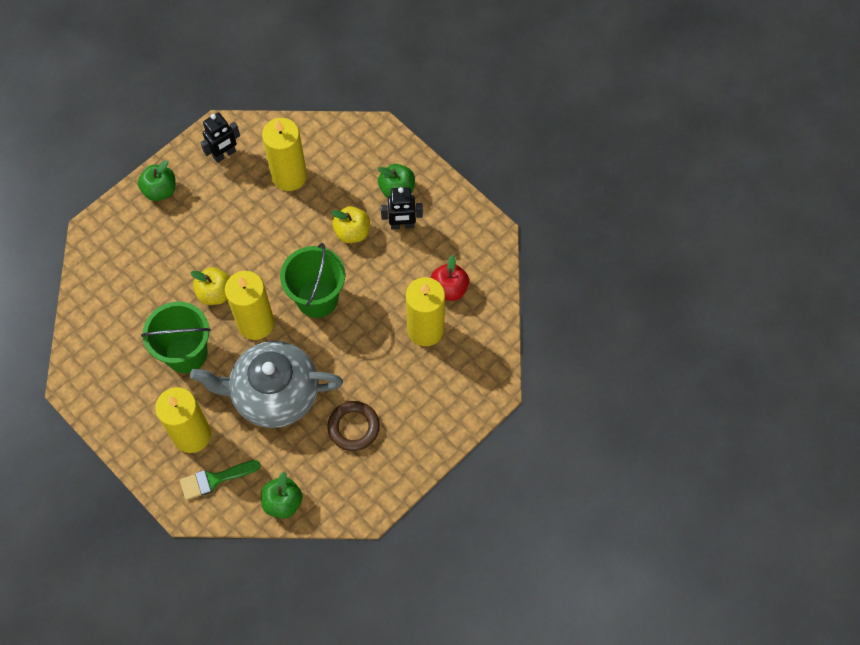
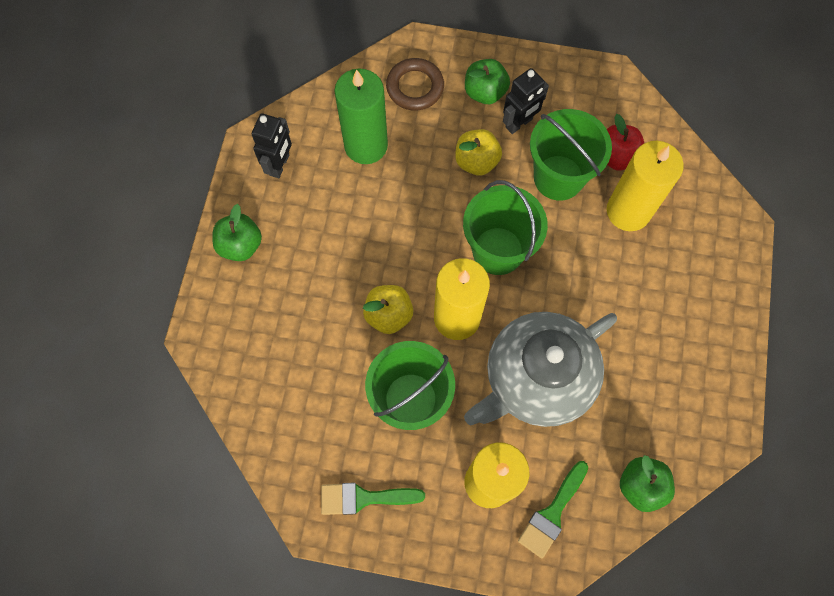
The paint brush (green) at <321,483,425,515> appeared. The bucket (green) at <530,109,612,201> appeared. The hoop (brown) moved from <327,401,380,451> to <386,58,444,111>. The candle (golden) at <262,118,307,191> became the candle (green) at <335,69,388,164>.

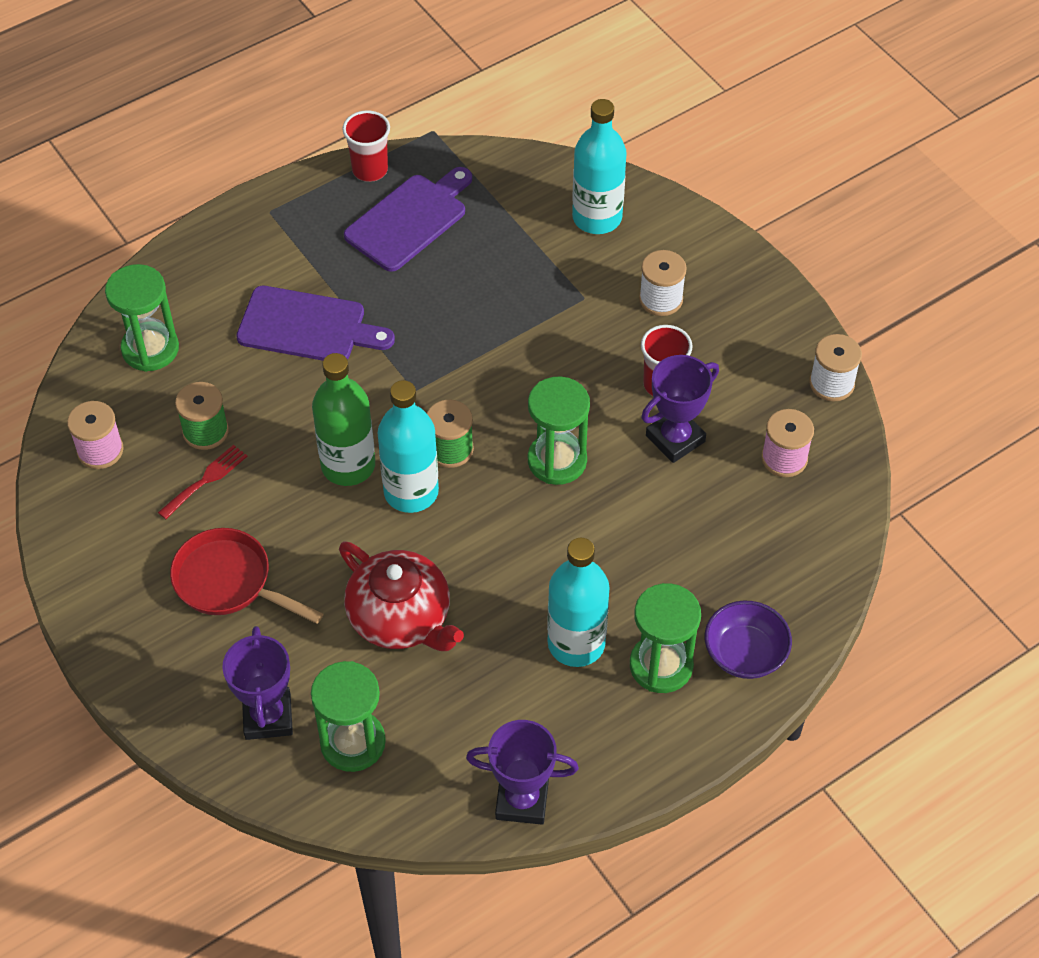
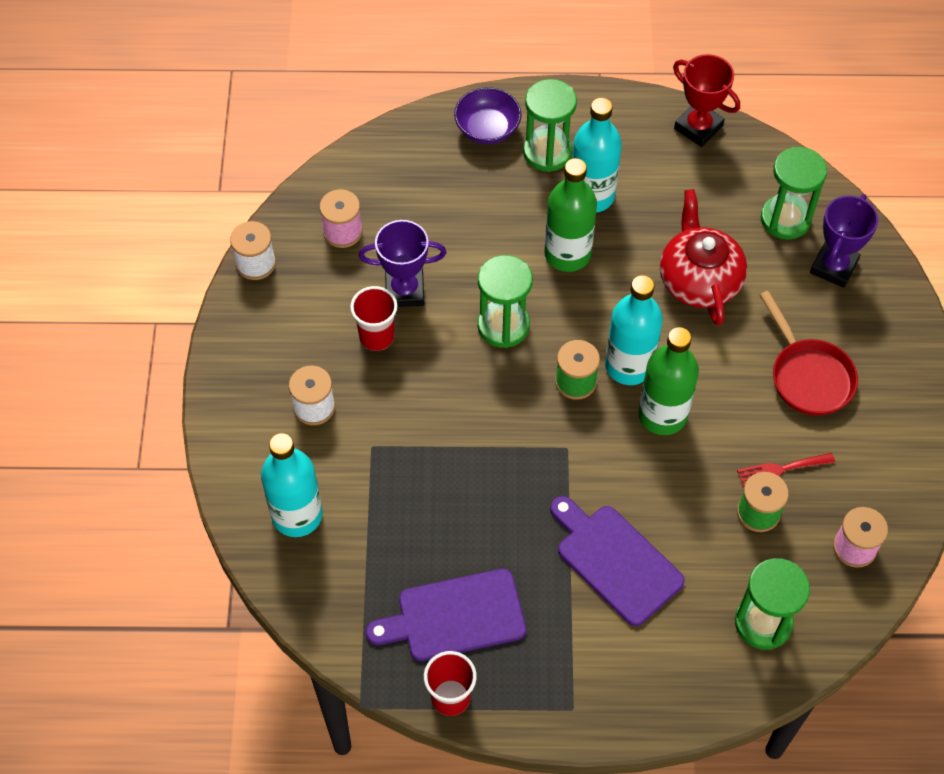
The bottle (green) at <544,158,597,272> appeared. The award cup (purple) at <466,720,579,825> became the award cup (scarlet) at <673,54,740,147>.

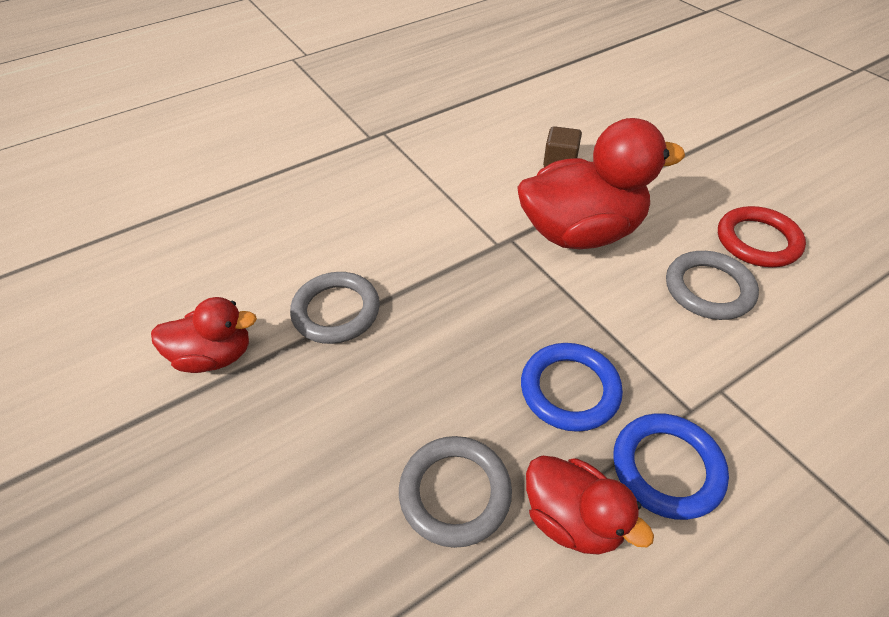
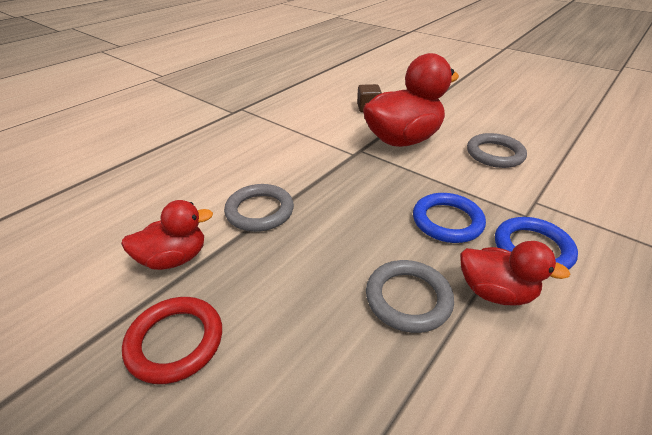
The hoop (scarlet) moved from <718,206,806,267> to <122,297,222,384>.

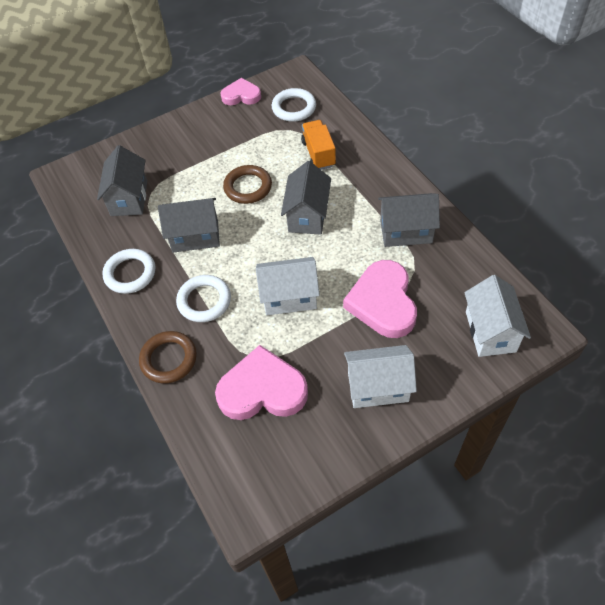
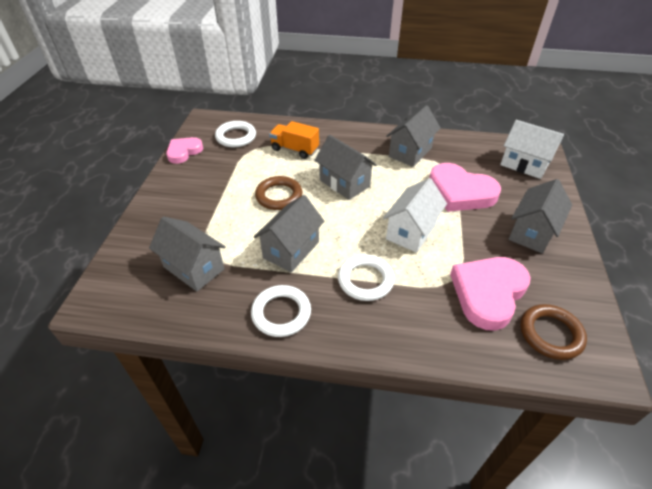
The hoop (brown) moved from <139,331,197,383> to <521,304,587,360>. The toy house (white) at <344,345,417,408> became the toy house (ash-grey) at <509,179,572,254>.

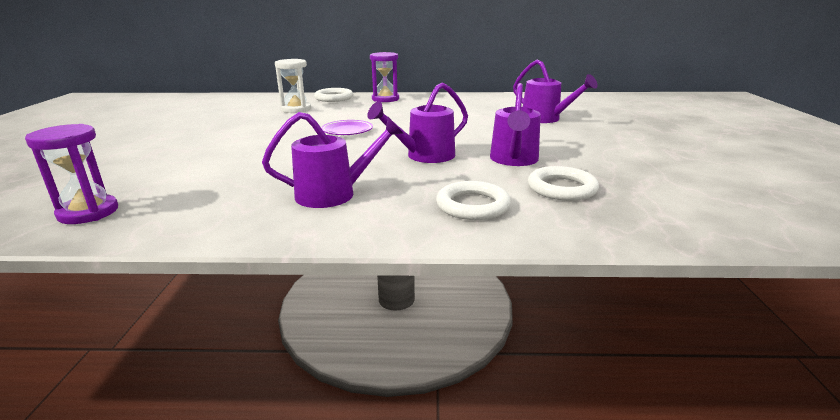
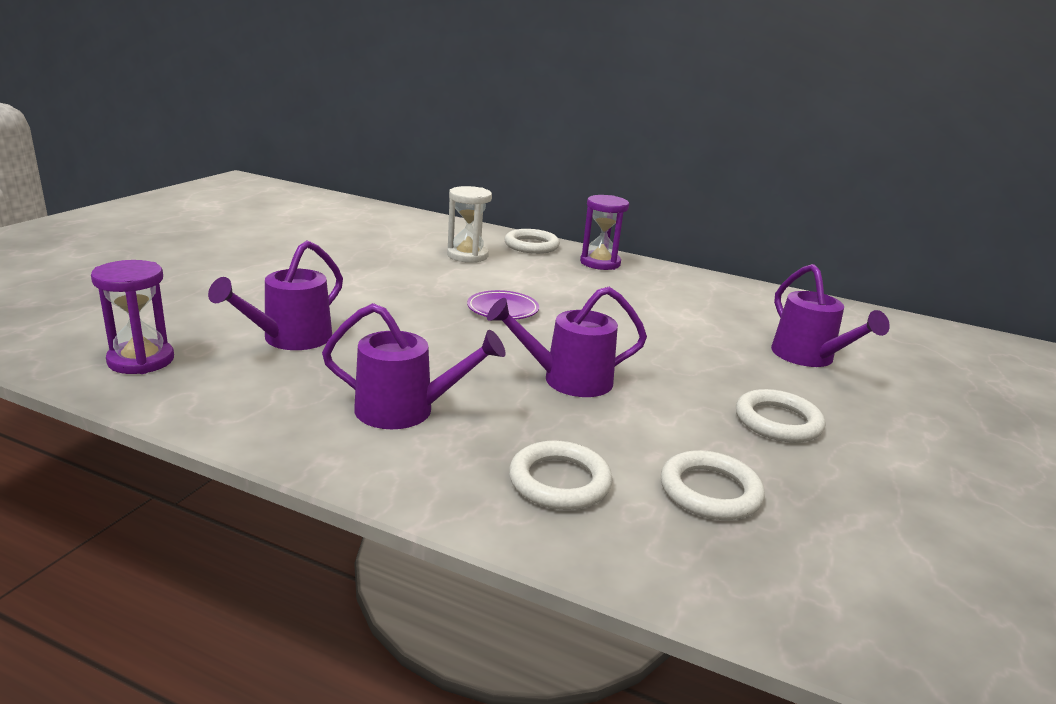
The hoop (white) at <736,389,825,443> appeared. The watering pot (purple) moved from <490,83,541,166> to <208,241,343,350>.

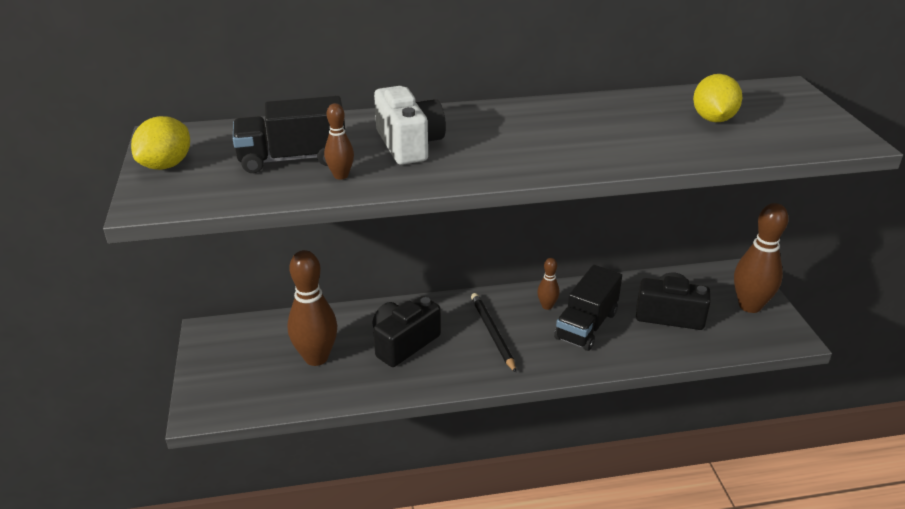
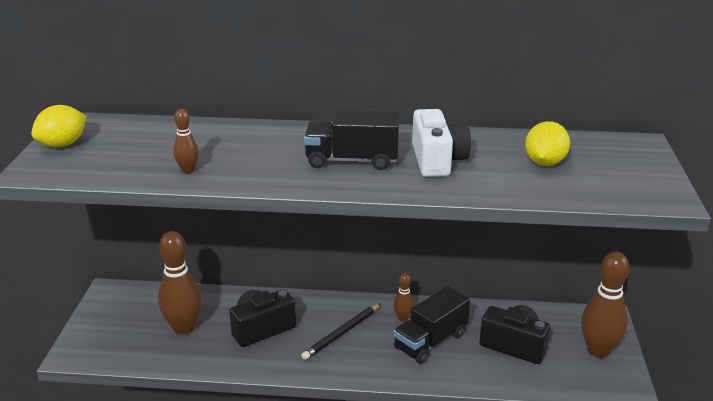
The truck (jet-black) moved from <233,96,346,173> to <304,110,399,170>. The compact camera (white) moved from <374,86,446,165> to <412,109,471,177>. The lead pencil (jet-black) at <471,293,516,373> turned 135 degrees counterclockwise.

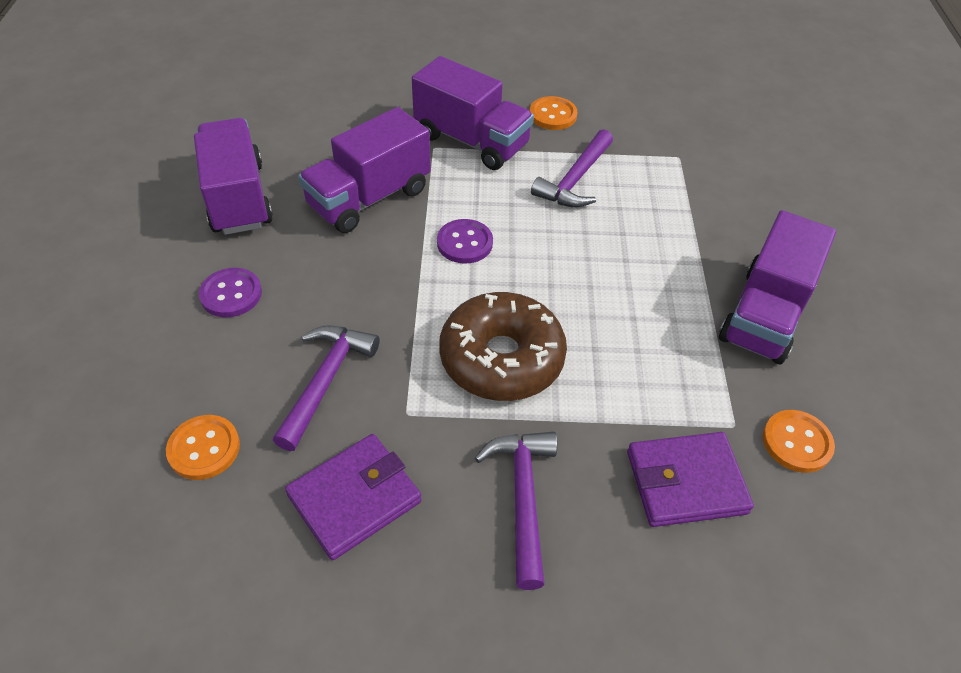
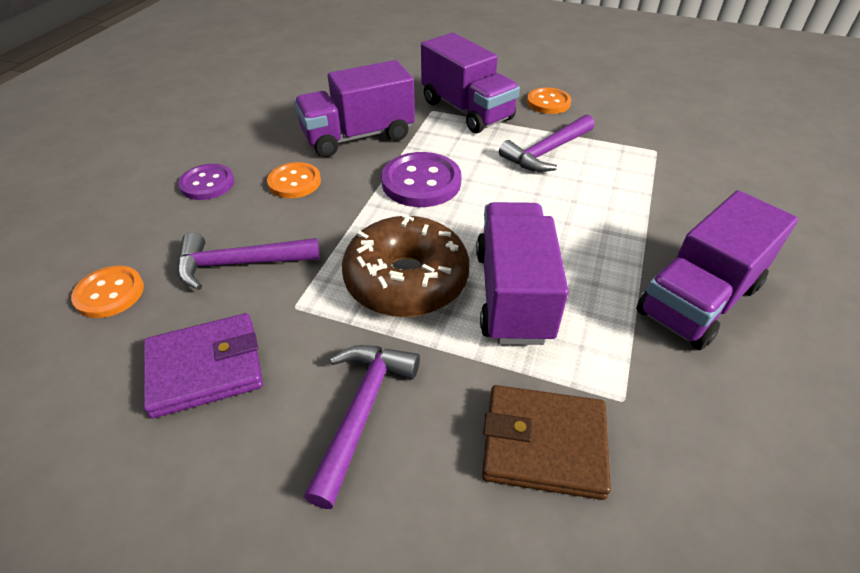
The truck (purple) moved from <194,118,273,235> to <476,202,569,345>. The shirt button (orange) moved from <763,410,835,473> to <267,162,321,198>. The wallet (purple) at <627,432,754,527> became the wallet (brown) at <482,385,611,500>. The claw hammer (purple) at <273,325,380,451> turned 135 degrees counterclockwise. The shirt button (purple) at <437,219,493,264> changed to 1.53 times the size.

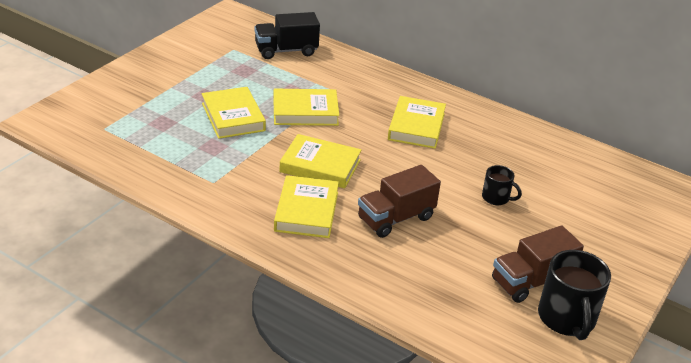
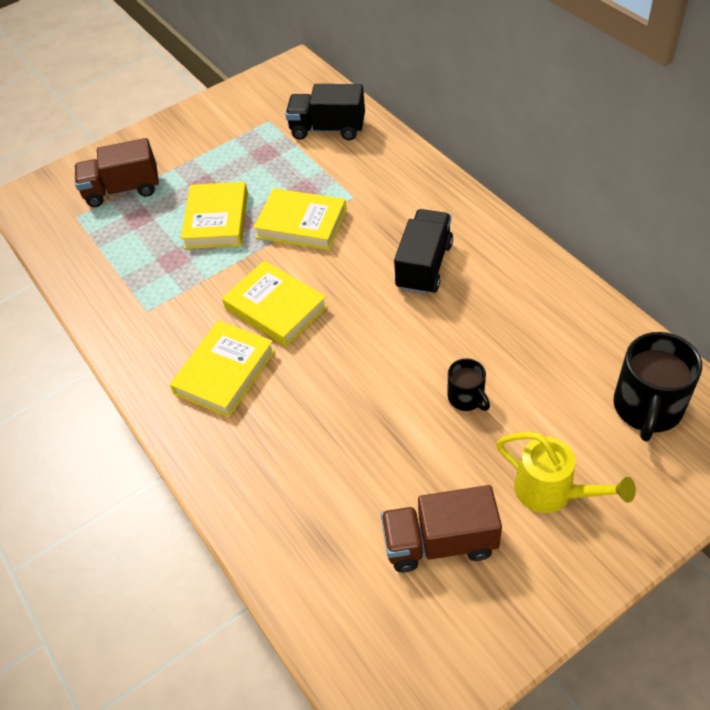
The watering pot (golden) at <496,432,636,513> appeared. The truck (brown) moved from <358,165,441,238> to <75,138,159,207>. The coffee mug (jet-black) moved from <538,250,611,340> to <613,332,702,442>. The book (golden) at <388,96,446,149> was replaced by the truck (jet-black) at <394,209,453,295>.

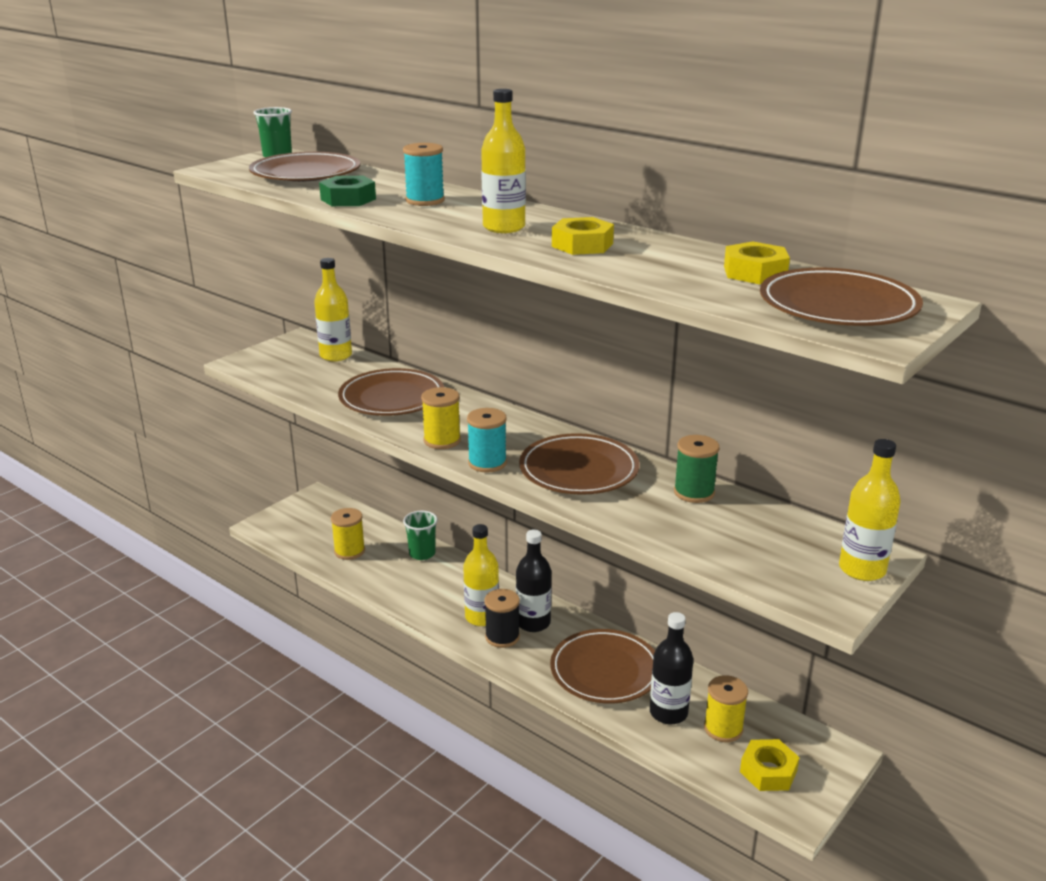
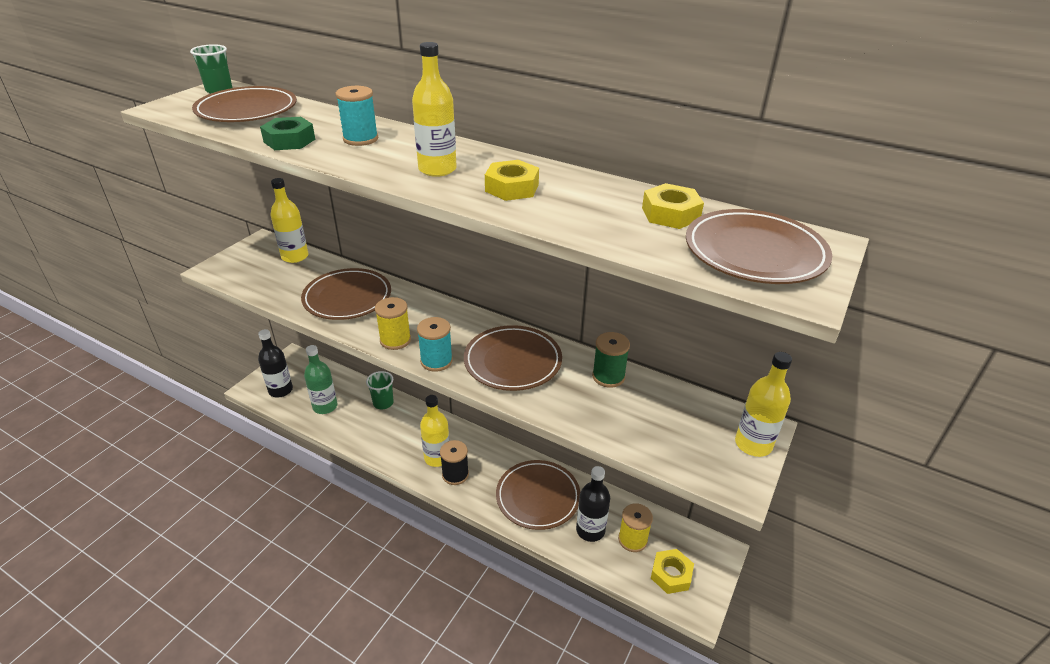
The bottle (jet-black) moved from <516,529,551,632> to <258,329,293,397>. The spool (golden) at <331,508,365,560> was replaced by the bottle (green) at <304,345,338,414>.

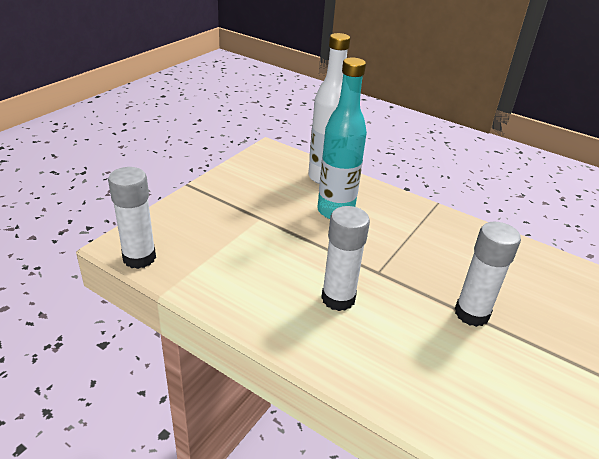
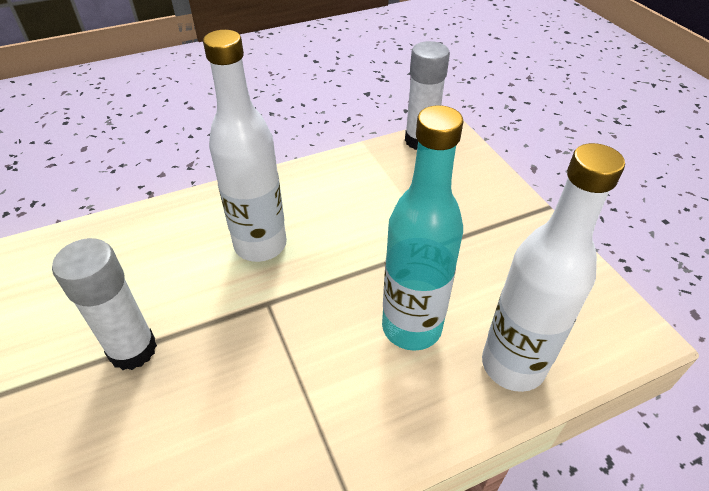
The stick of glue (white) at <321,206,370,311> was replaced by the bottle (white) at <203,30,287,262>.

